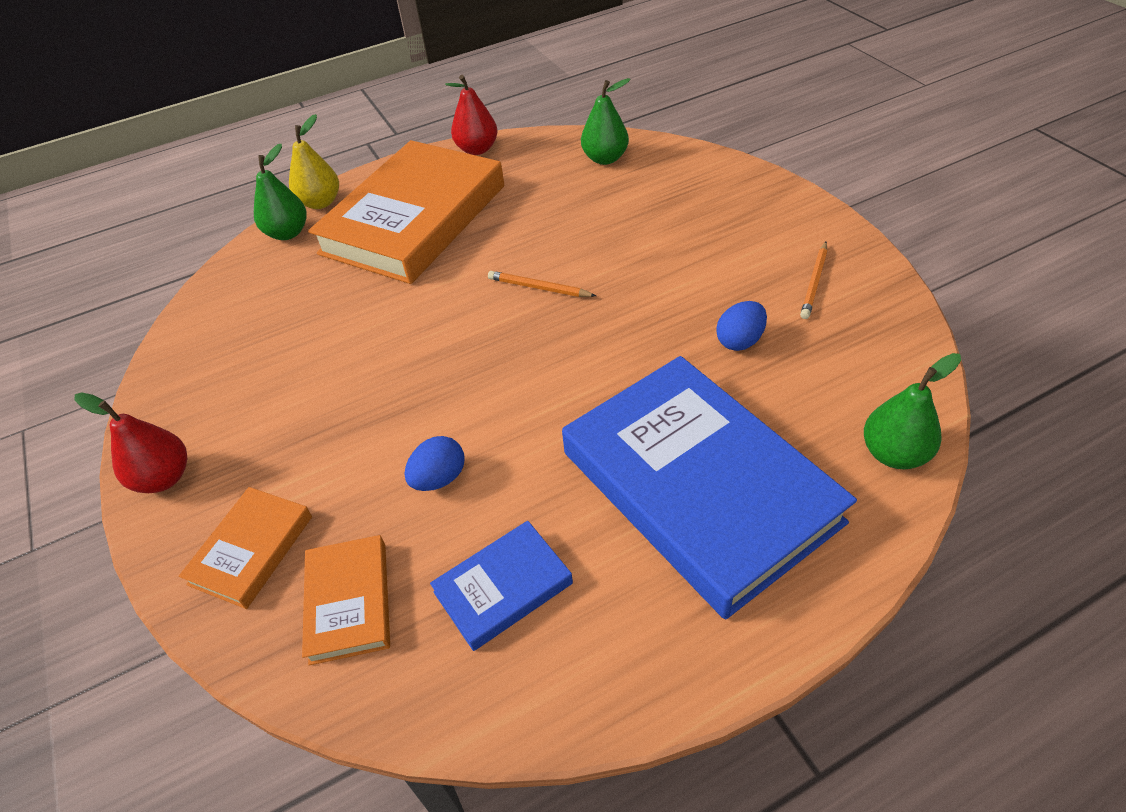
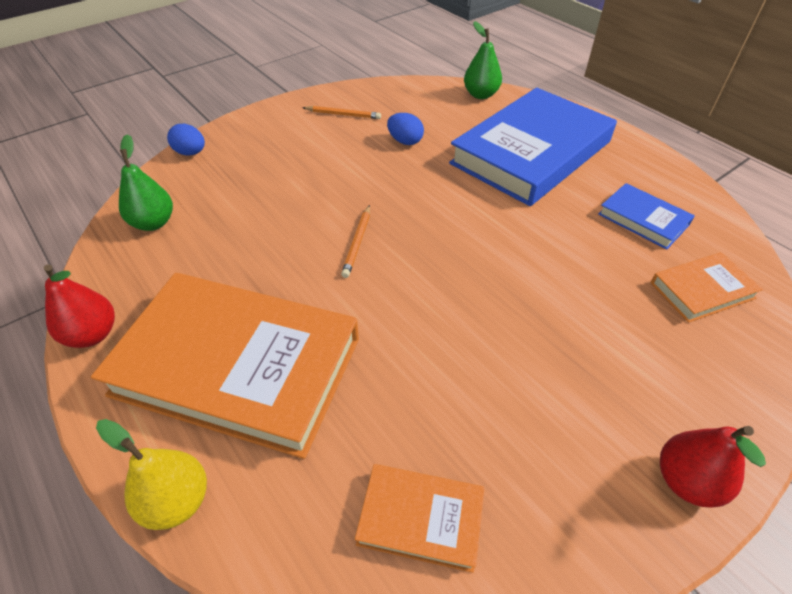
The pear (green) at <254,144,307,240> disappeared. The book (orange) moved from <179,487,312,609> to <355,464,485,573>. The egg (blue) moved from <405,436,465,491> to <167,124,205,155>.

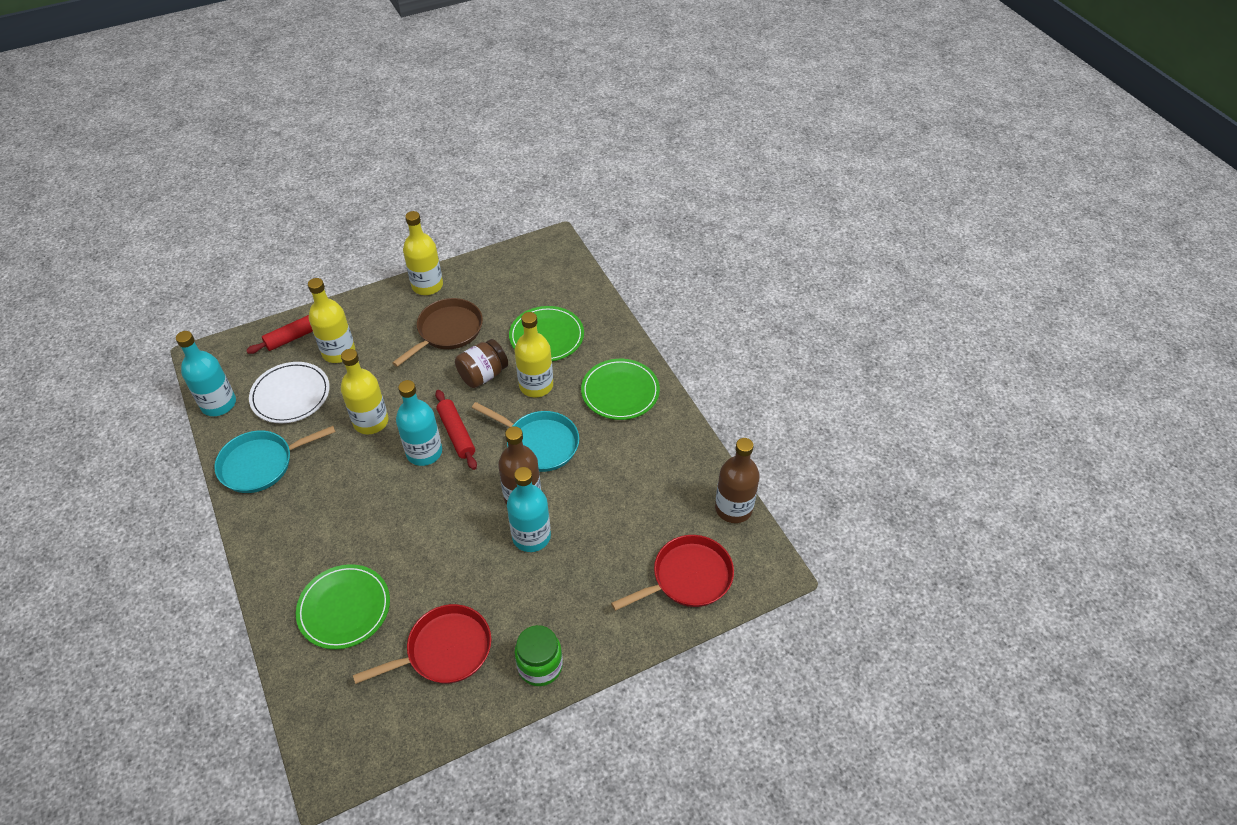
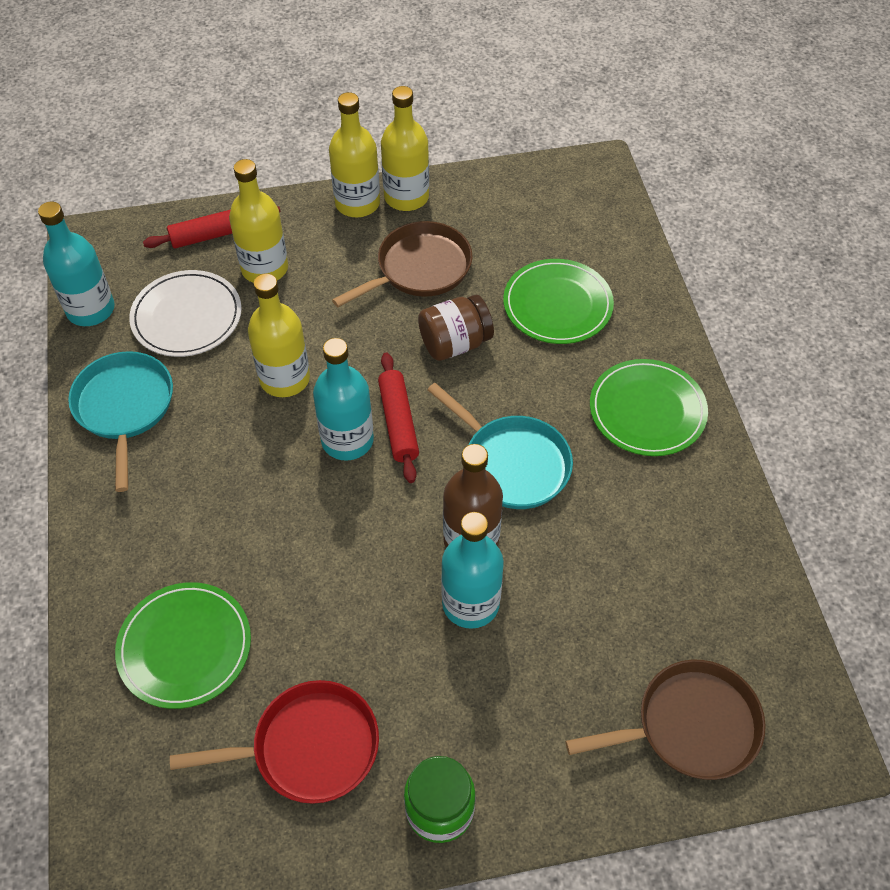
The bottle (brown) at <715,438,760,523> disappeared. The bottle (golden) moved from <515,312,553,397> to <329,92,380,217>. The pan (scarlet) at <611,535,734,611> became the pan (brown) at <565,660,766,780>. The pan (teal) at <214,426,336,493> turned 90 degrees clockwise.

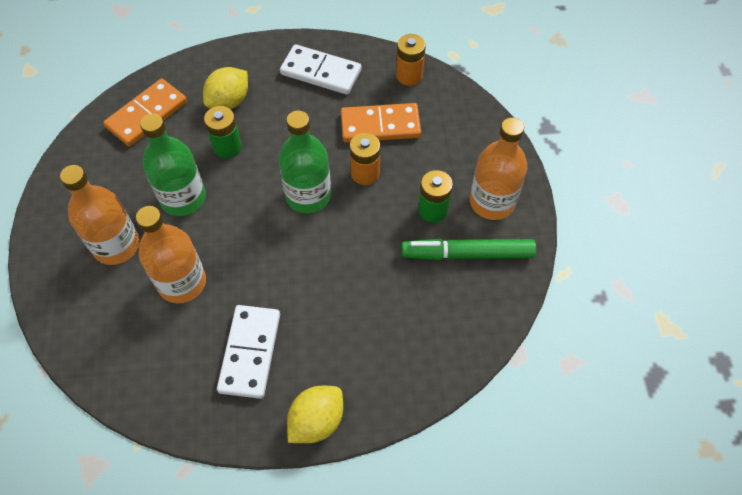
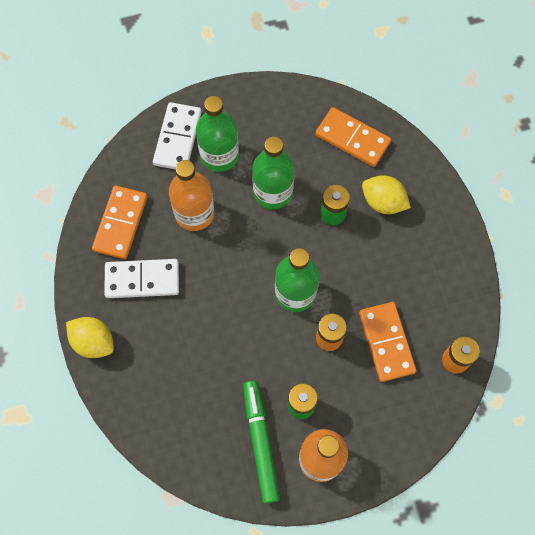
The domino tile (orange) at <92,186,148,259> appeared. The domino tile (white) moved from <280,44,361,95> to <153,102,202,169>. The bottle (orange) at <60,165,140,265> became the bottle (green) at <196,96,239,172>.

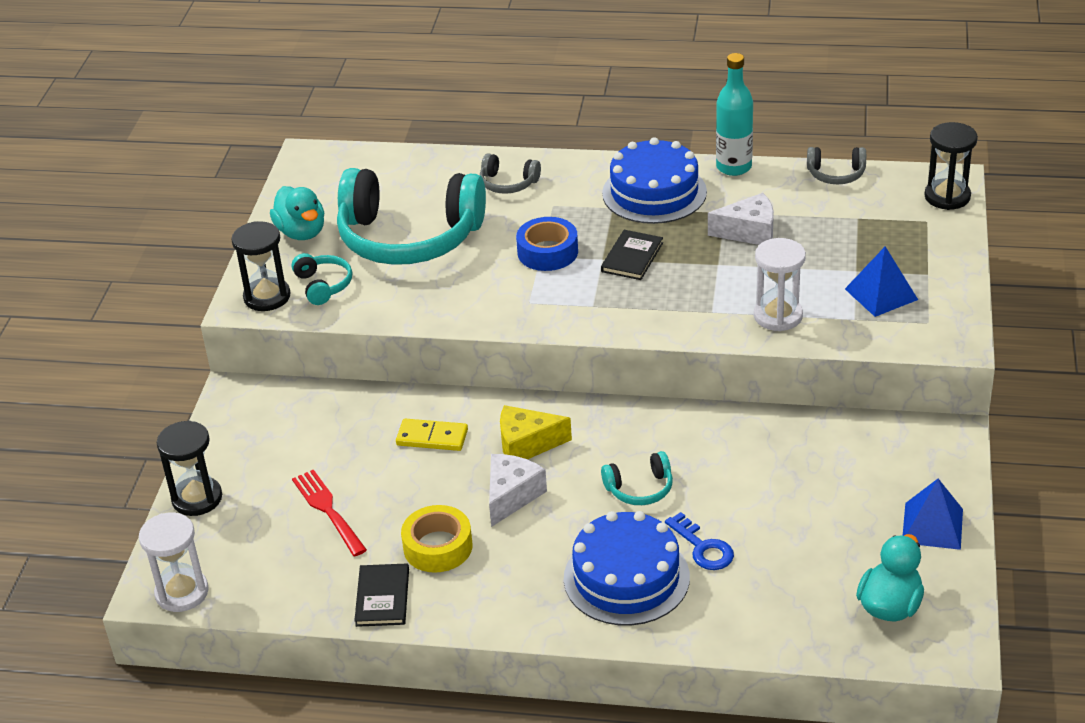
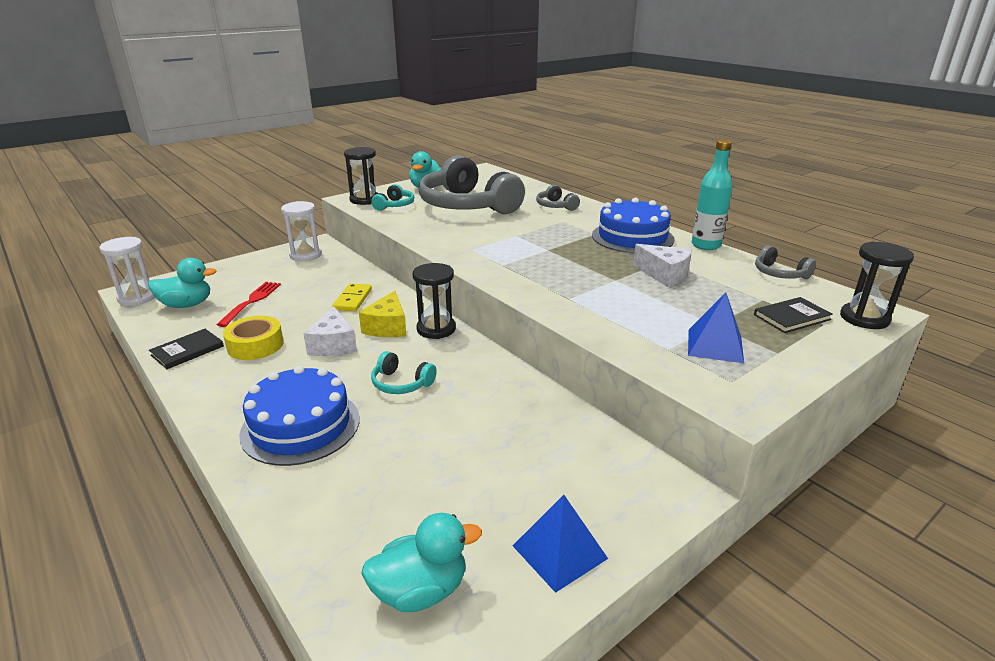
The roll of tape (blue) at <516,217,578,271> disappeared. The key (blue) at <665,512,734,570> disappeared. The toy duck (teal) at <148,258,216,308> appeared. The sand timer (jet-black) moved from <157,421,222,516> to <413,263,456,339>. The book (jet-black) moved from <601,230,663,280> to <754,297,833,333>. The sand timer (white) moved from <754,238,806,331> to <281,201,322,261>. The headphones (teal) at <337,168,486,265> became the headphones (ash-grey) at <418,155,525,214>. The domino tile (golden) at <396,419,468,451> turned 45 degrees clockwise. The cheese (white) at <489,454,547,527> turned 105 degrees clockwise. The cheese (golden) at <500,405,572,459> turned 120 degrees counterclockwise.

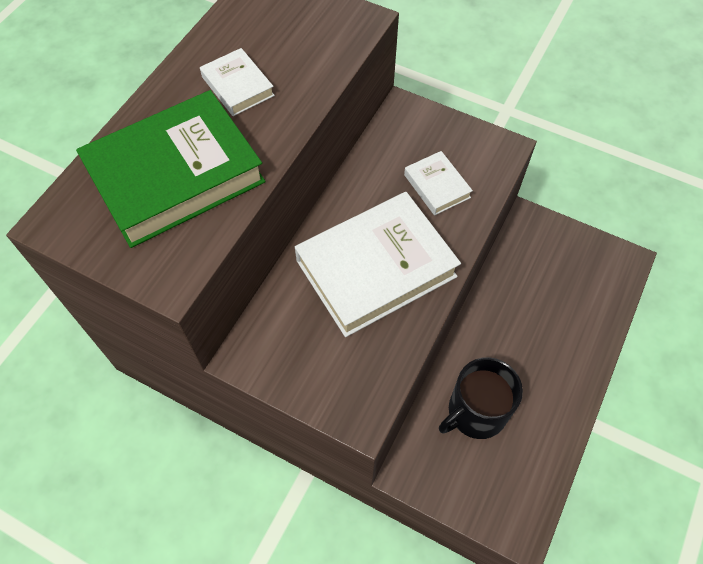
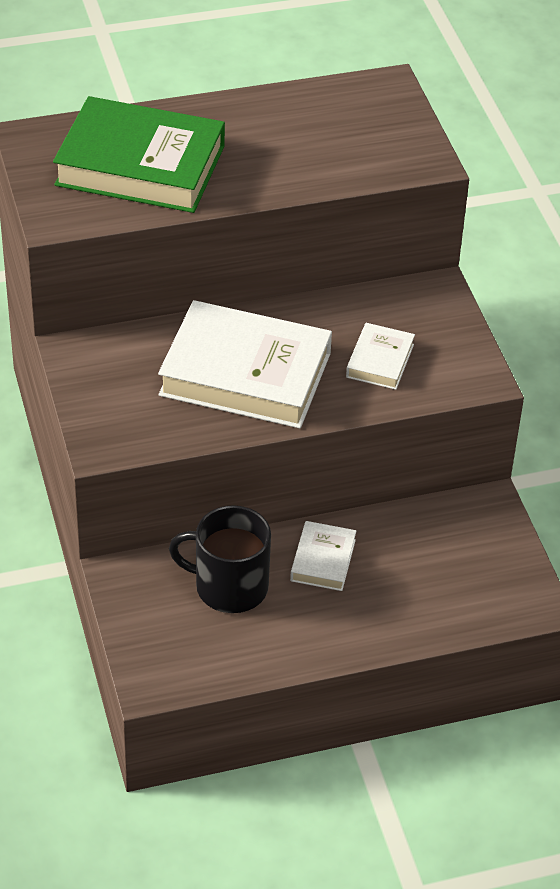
The book (white) moved from <200,48,275,116> to <290,521,356,591>.

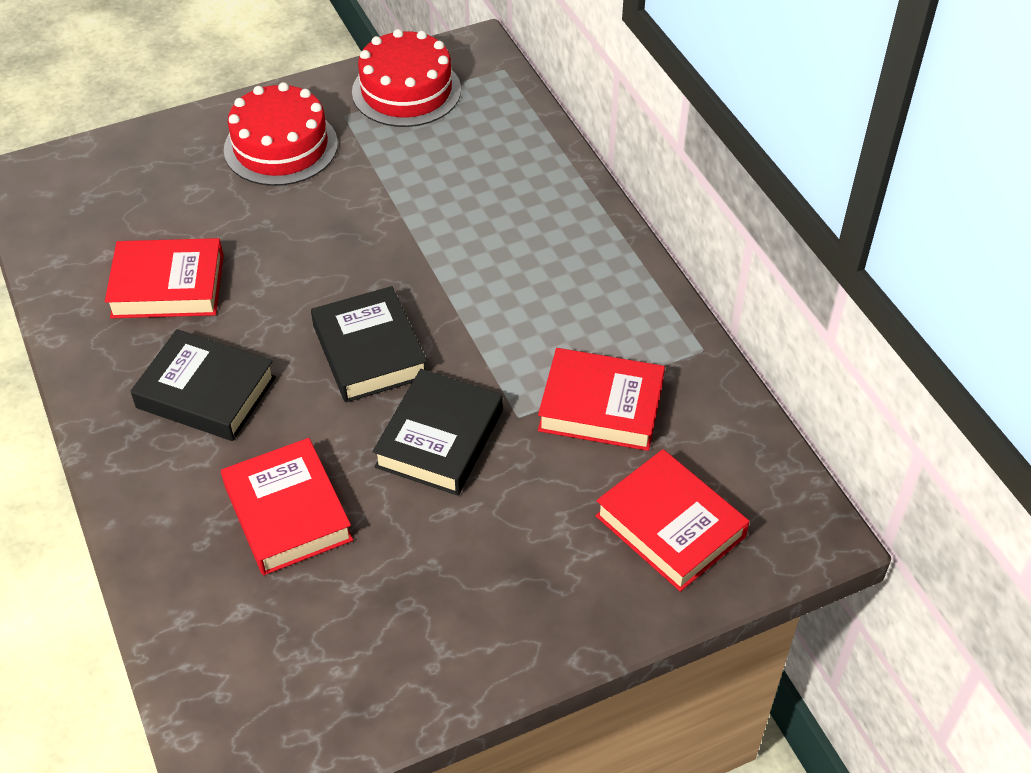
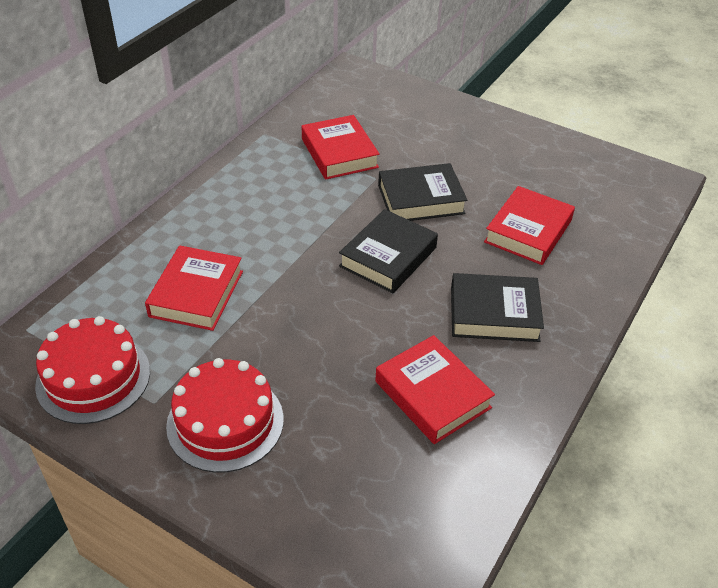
The book (scarlet) moved from <595,449,750,592> to <145,245,243,331>. The book (jet-black) at <131,329,276,441> turned 75 degrees counterclockwise.

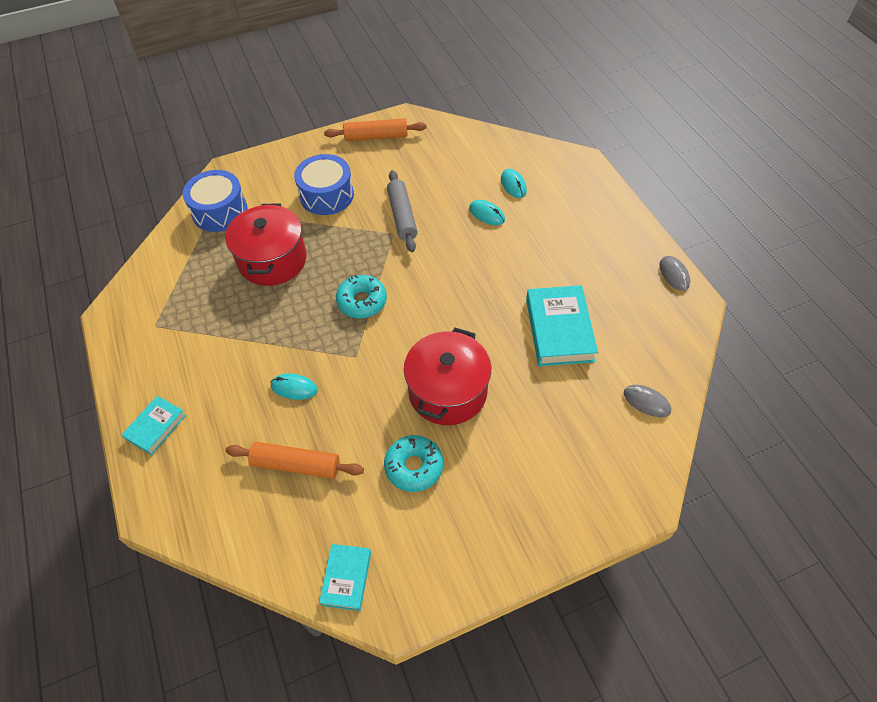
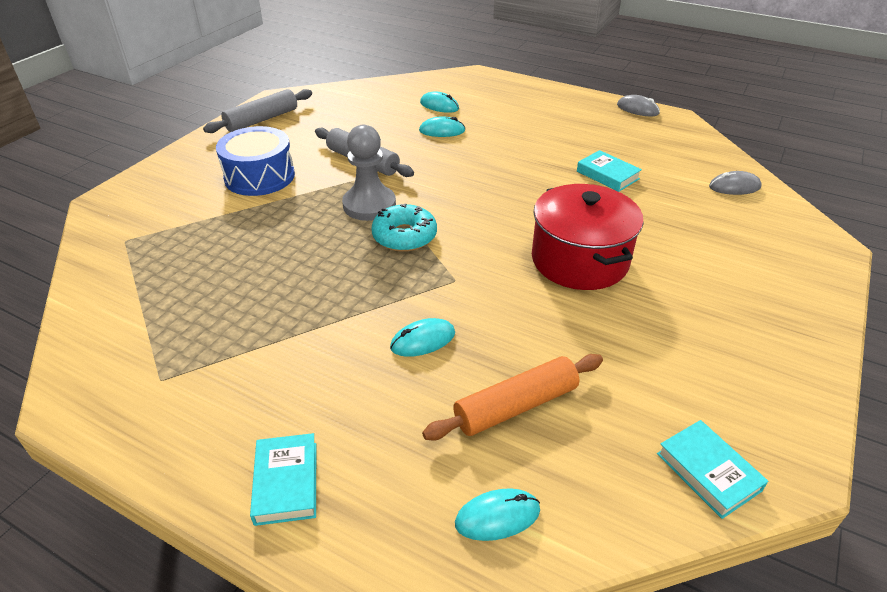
The snare drum (blue) at <183,170,248,232> disappeared. The pot (scarlet) at <225,204,307,286> disappeared. The glazed donut (teal) at <384,435,443,492> disappeared. The chess pawn (ash-grey) at <342,125,396,221> appeared. The PC mouse (teal) at <455,488,540,541> appeared. The rolling pin (orange) at <324,118,427,141> became the rolling pin (ash-grey) at <203,89,312,133>. The book (teal) at <526,285,598,366> changed to 0.58 times the size.

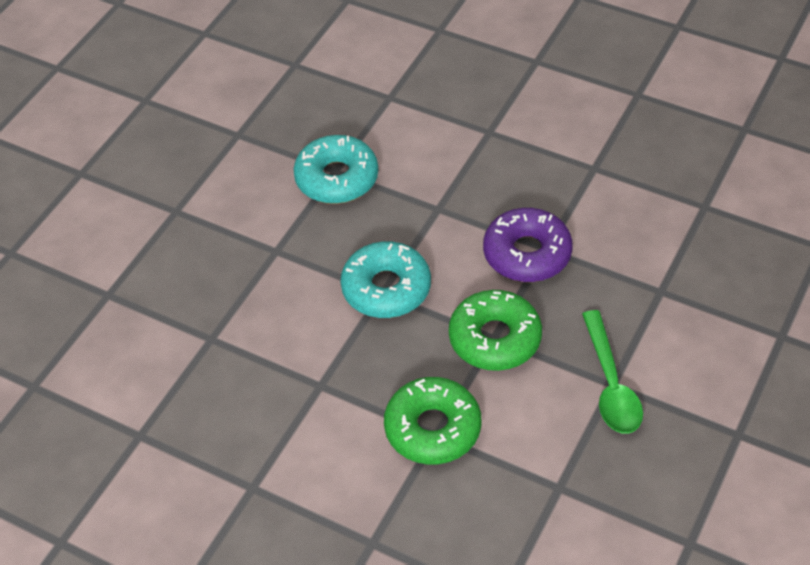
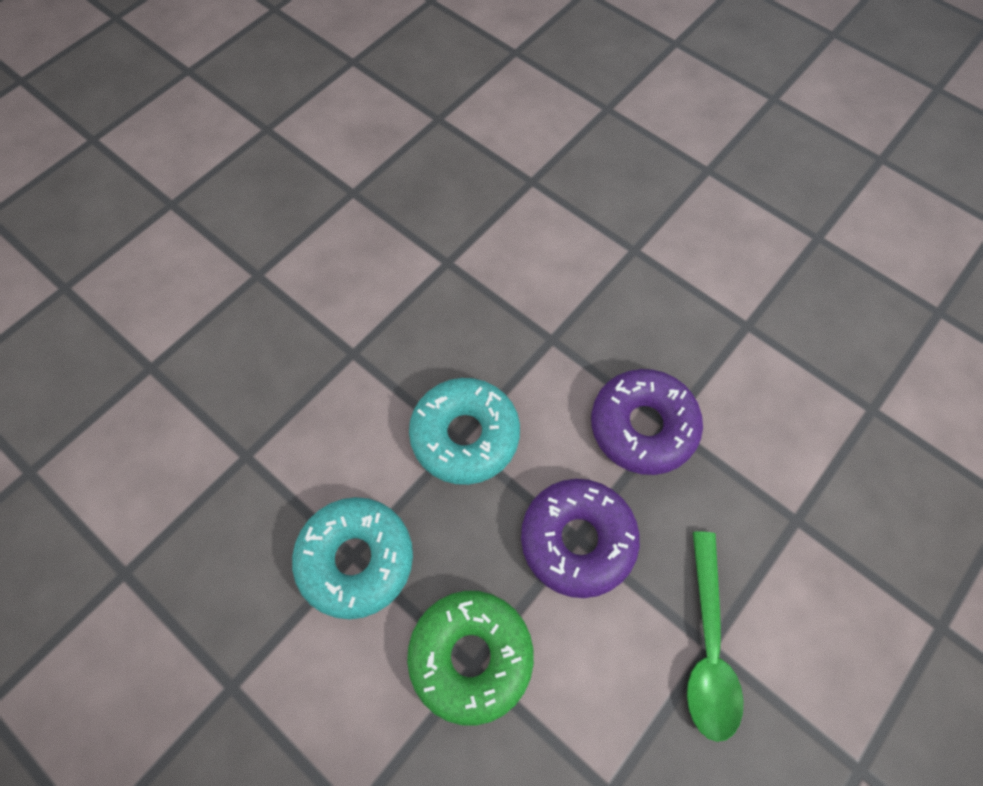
The glazed donut (teal) moved from <294,135,378,204> to <292,497,413,619>. The glazed donut (green) at <449,290,542,371> became the glazed donut (purple) at <521,479,640,598>.

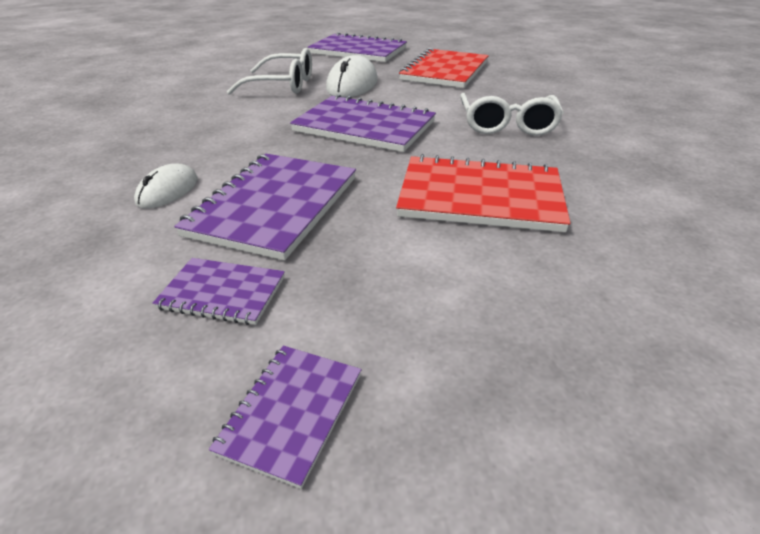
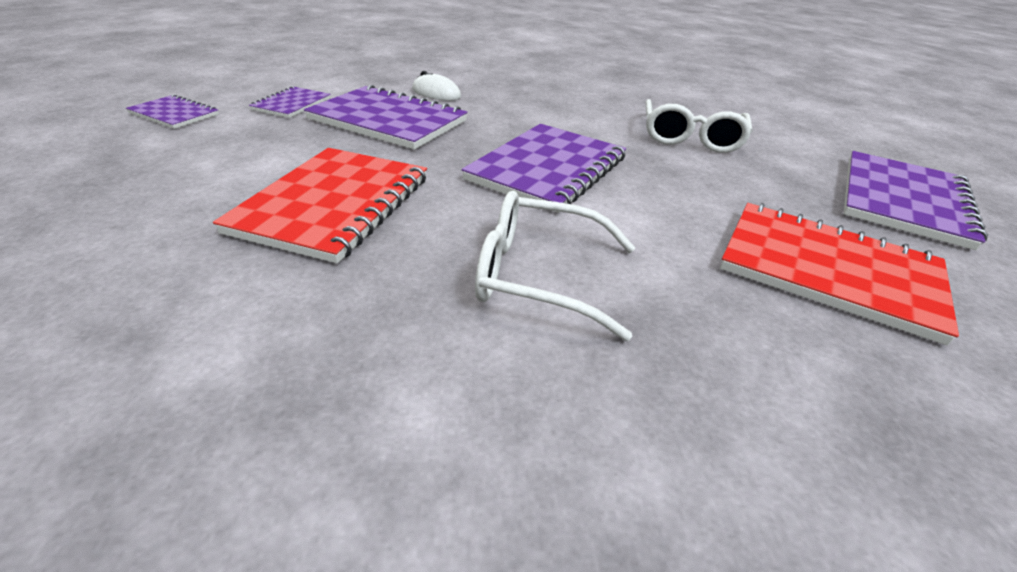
The PC mouse (white) at <326,55,377,98> disappeared.

